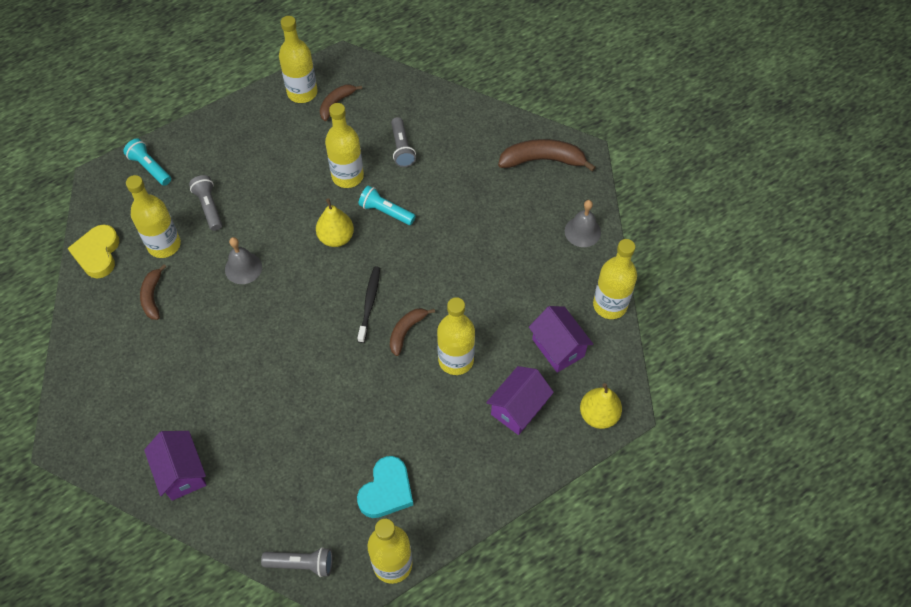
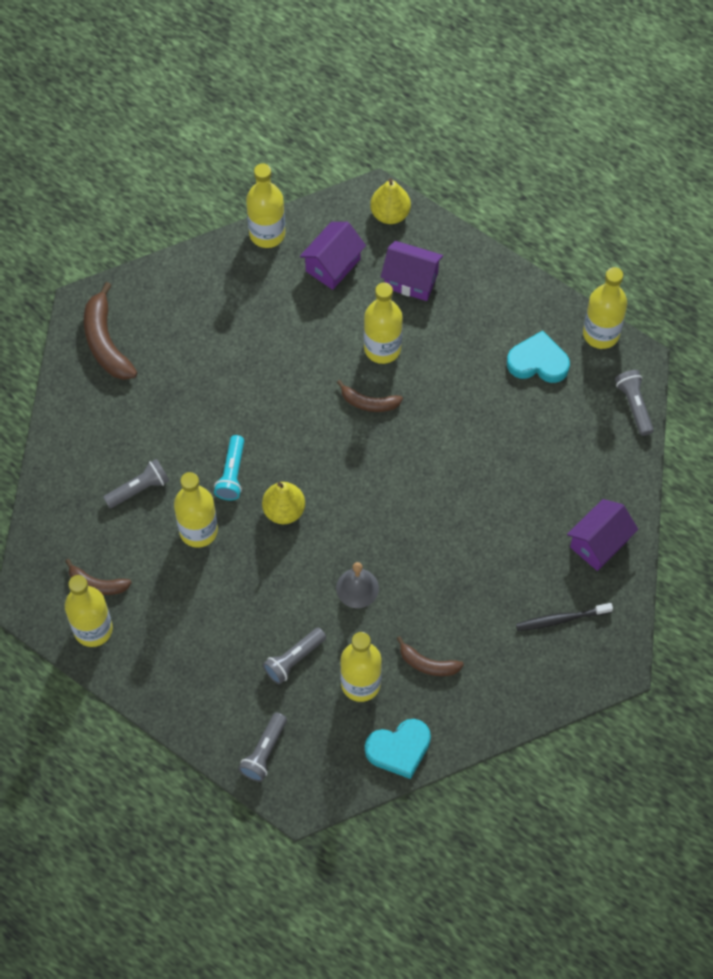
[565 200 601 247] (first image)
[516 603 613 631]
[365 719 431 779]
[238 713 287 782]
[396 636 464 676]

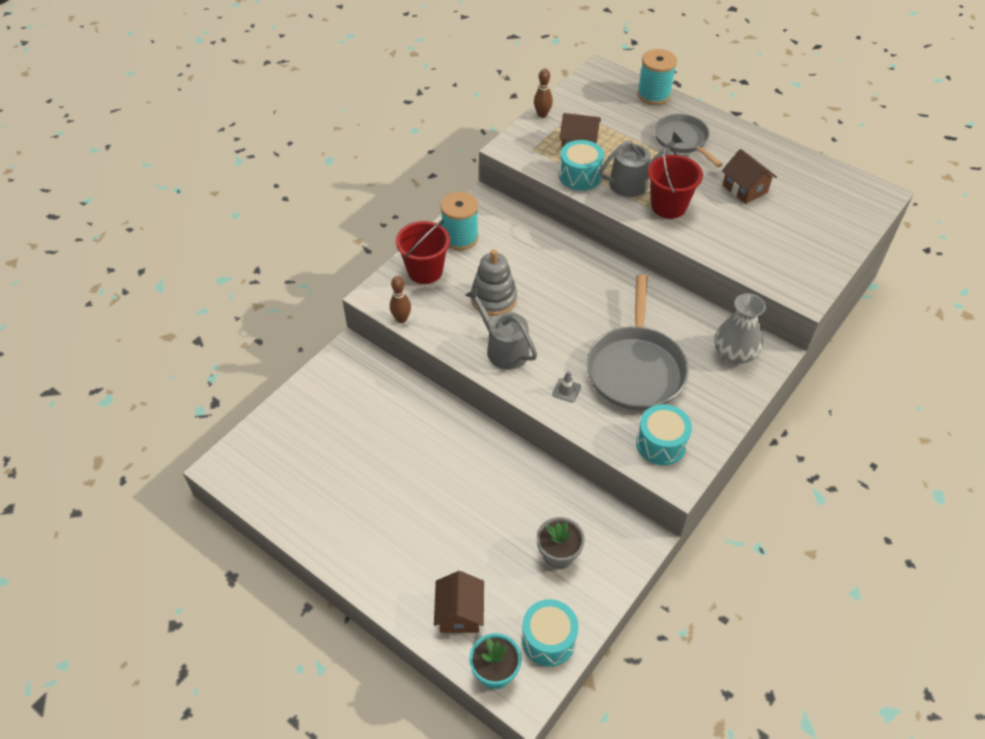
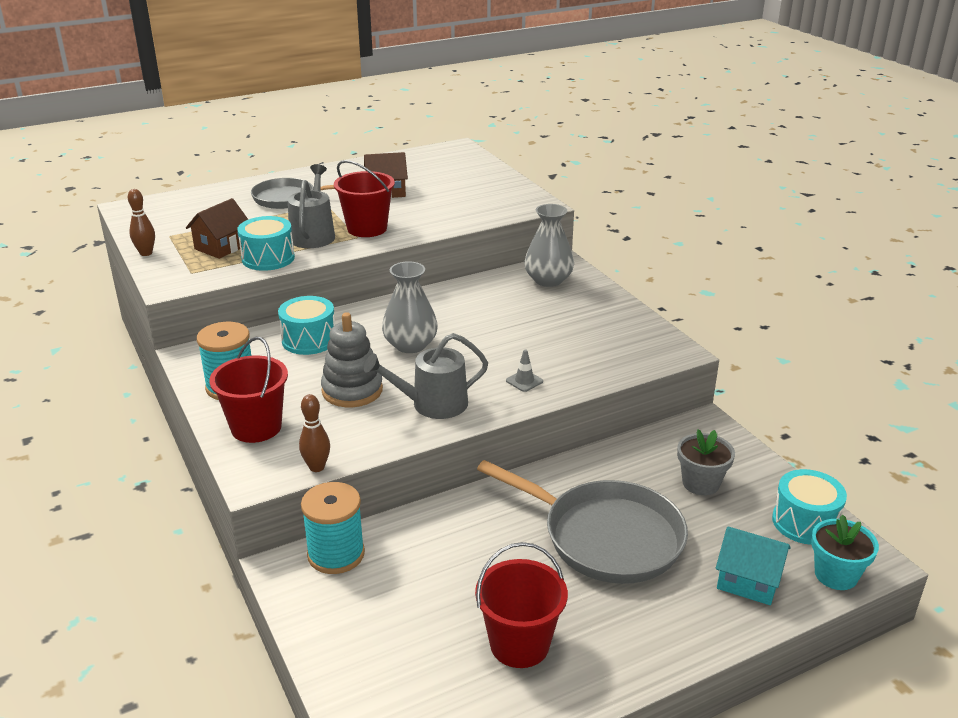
[382 261 438 353]
[475 542 568 668]
[477 460 688 584]
[278 296 335 355]
[301 482 365 574]
[716 526 790 605]

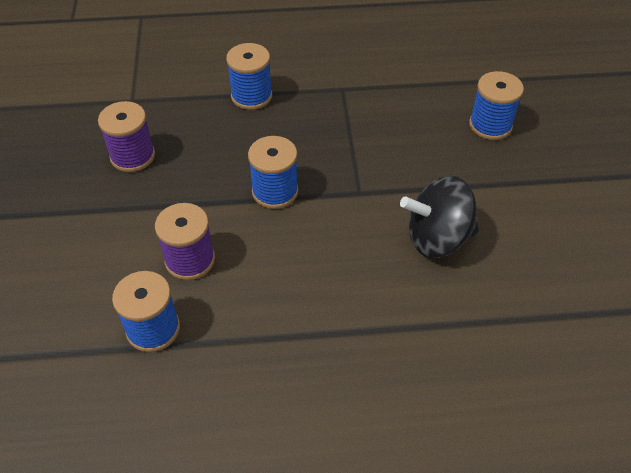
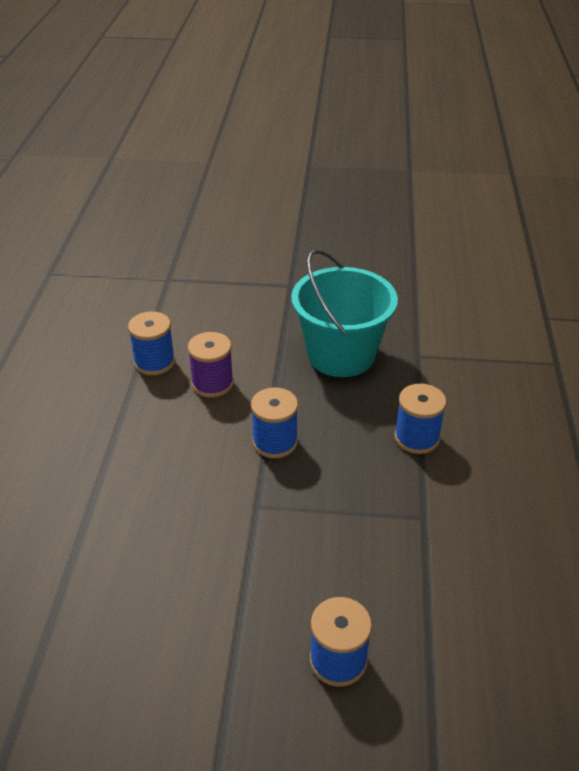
[400 176 479 258] (first image)
[291 249 398 377]

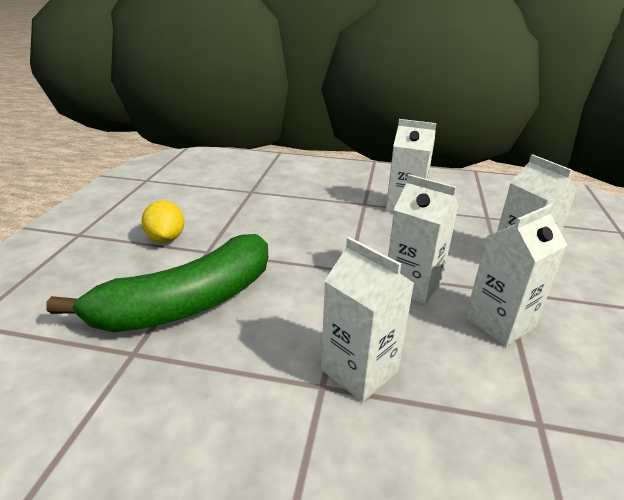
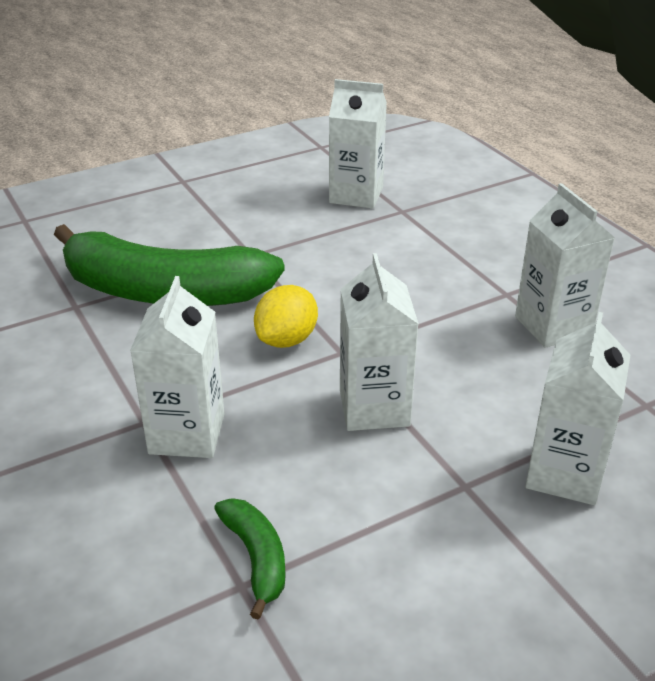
[214 498 286 619]
[254 285 318 348]
[329 79 387 208]

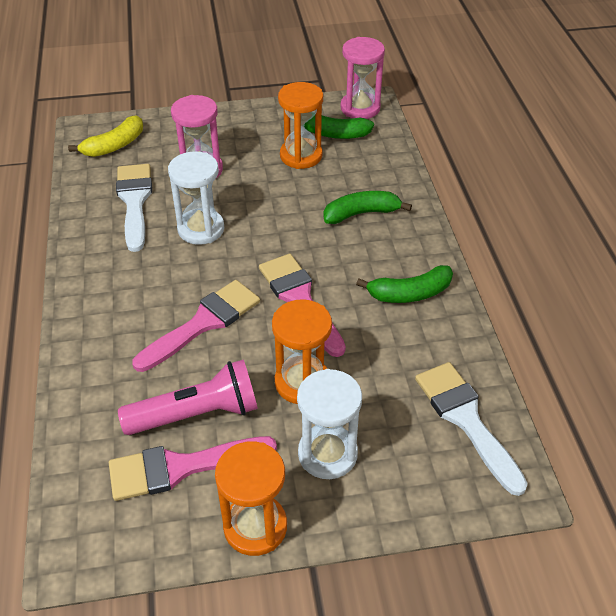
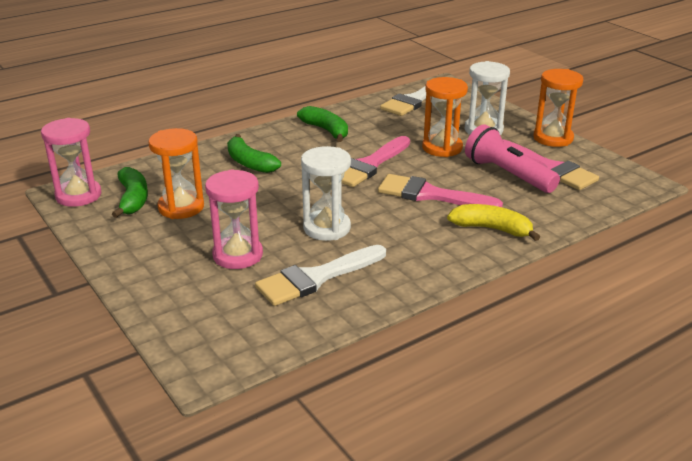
[447 204 540 241]

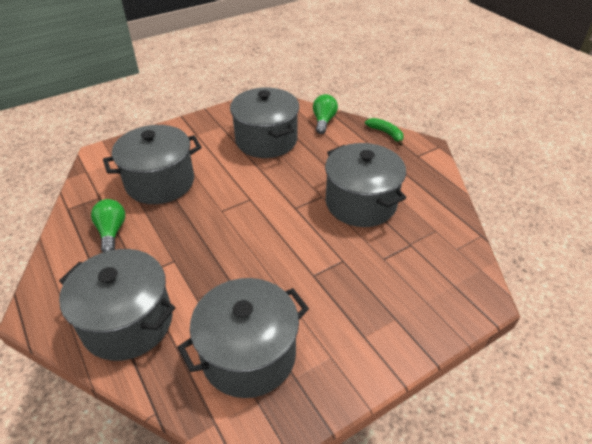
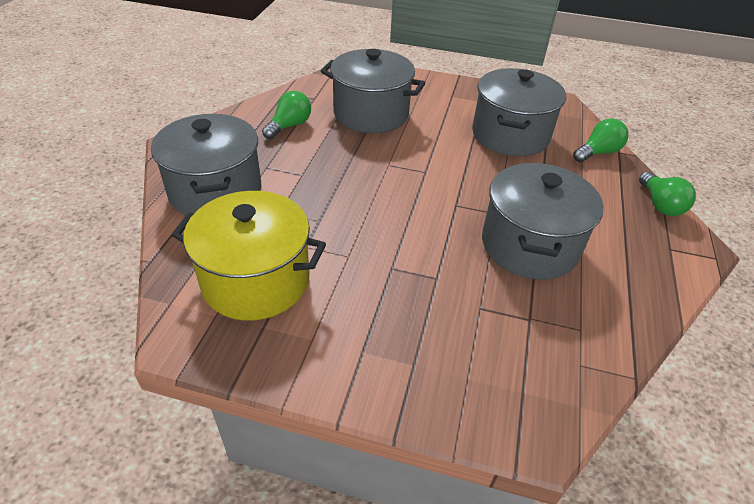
[639 172 696 216]
[172 191 326 320]

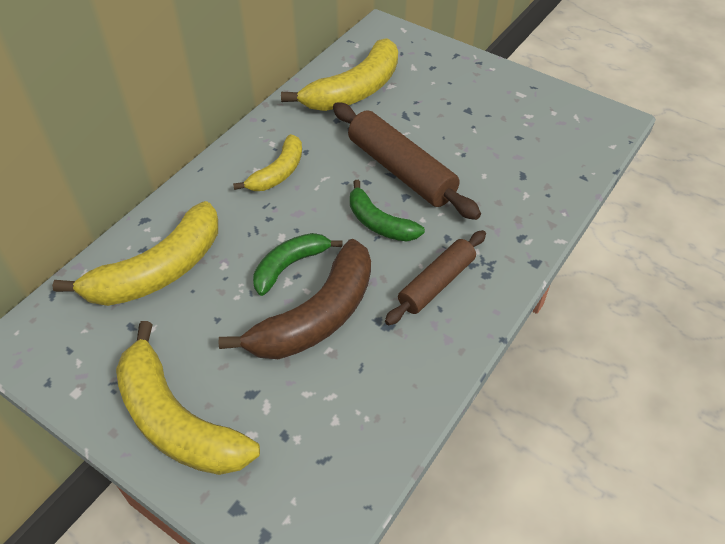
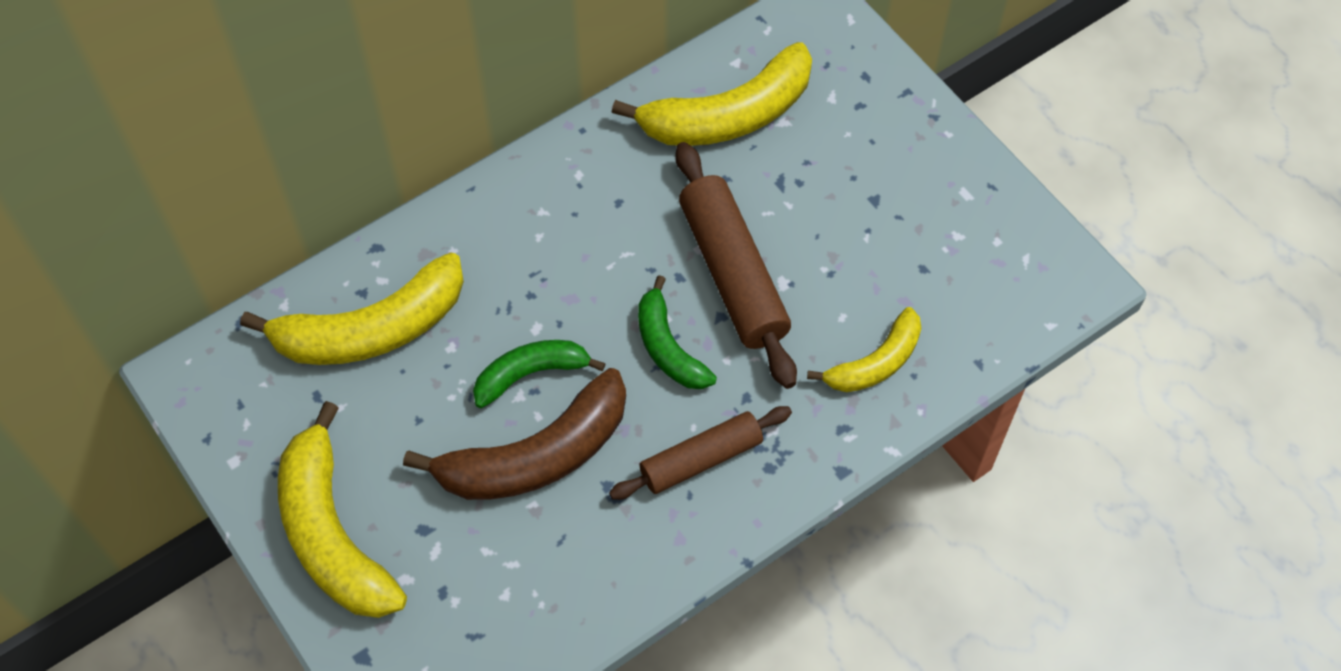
[807 307 922 392]

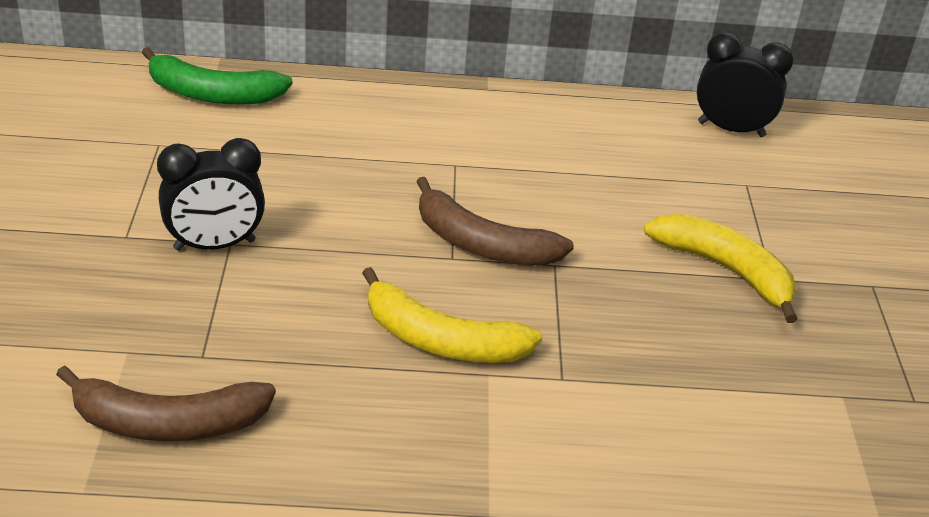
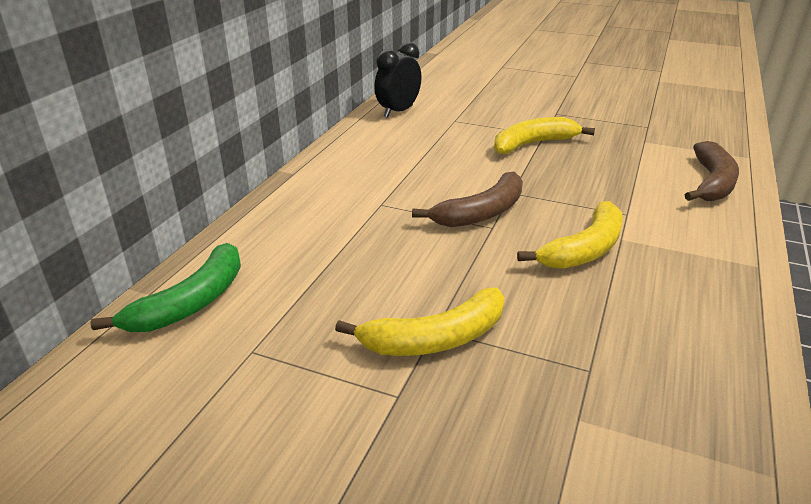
[685 141 739 201]
[335 287 505 356]

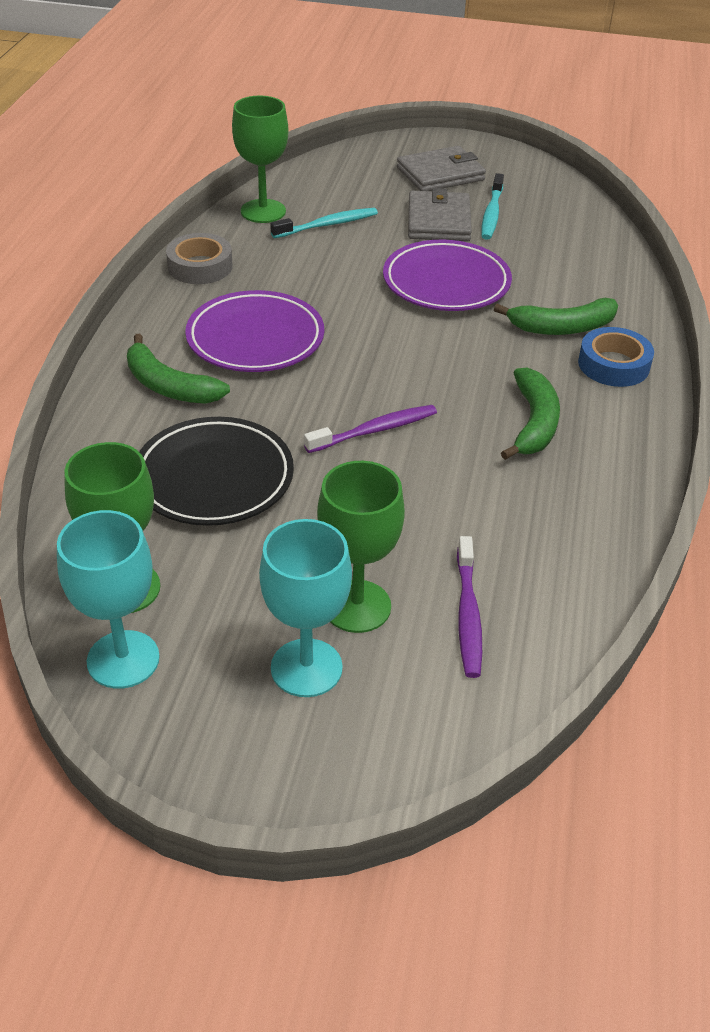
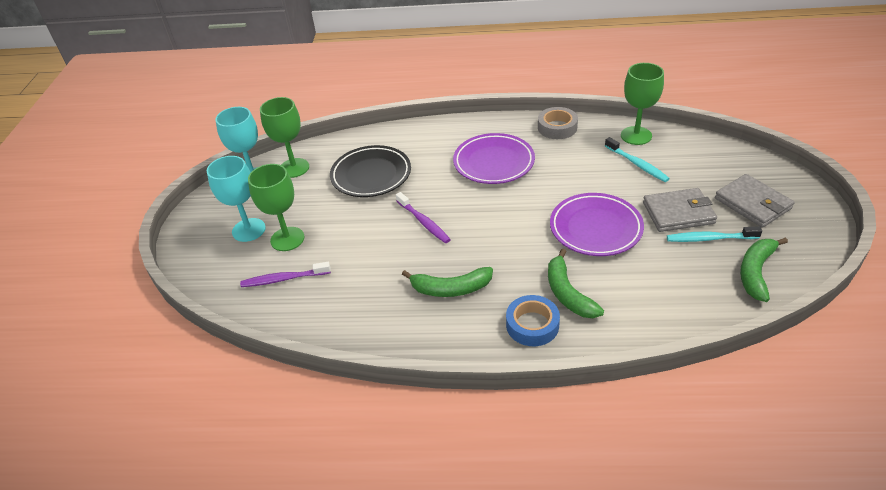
[740 237 788 302]

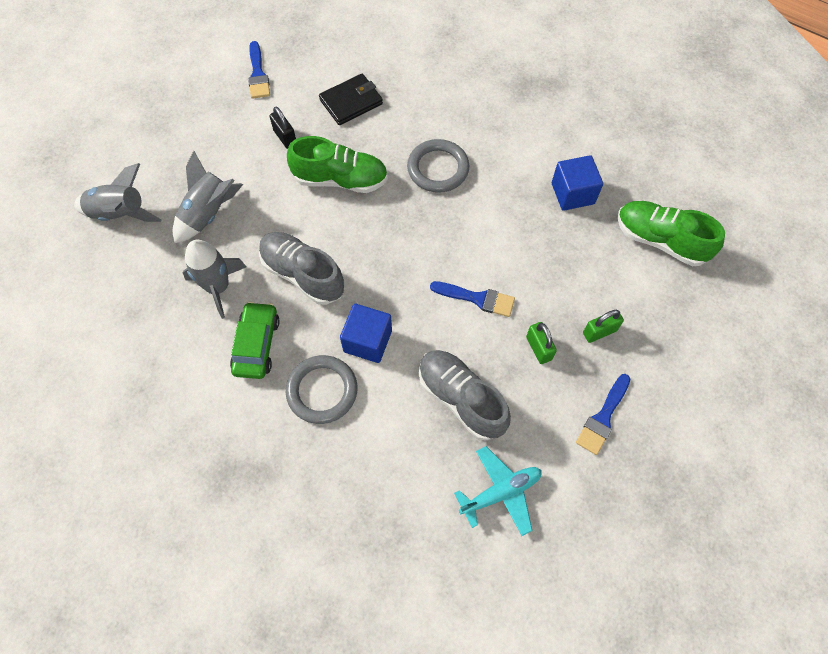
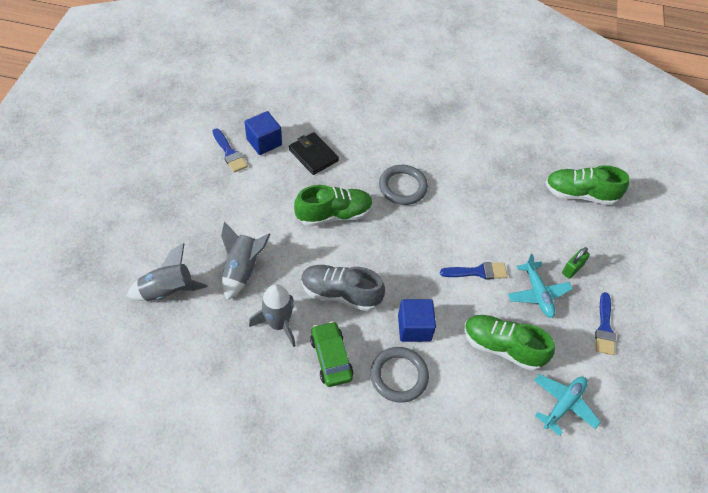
[269 106 296 149] (first image)
[245 111 282 155]
[508 254 572 318]
[464 315 555 371]
[289 132 339 175]

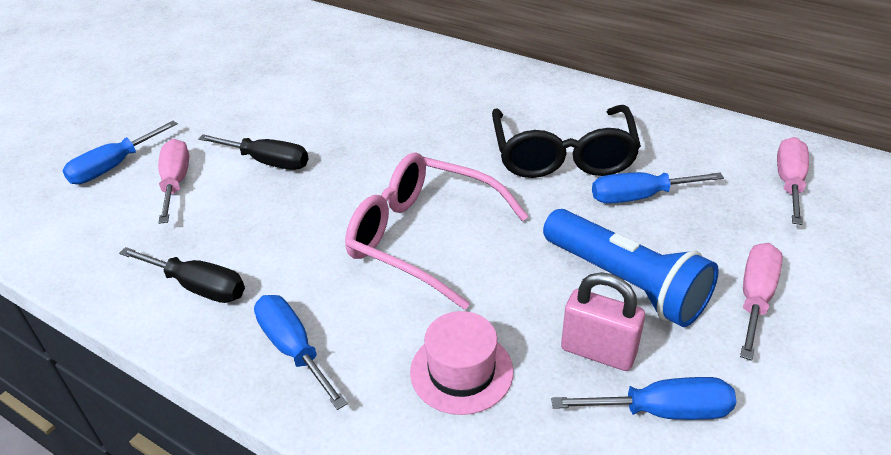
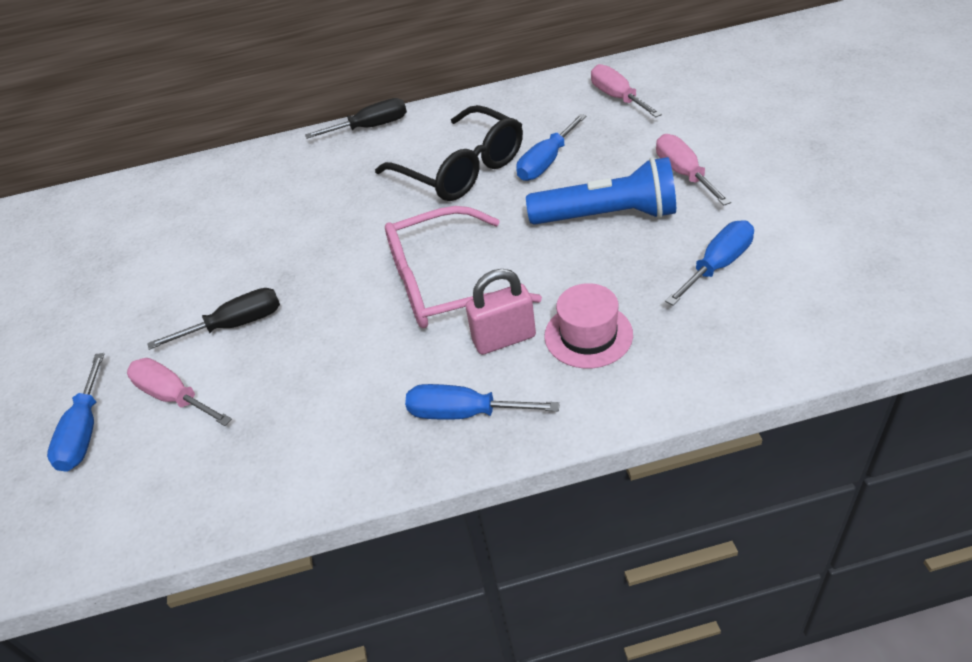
[305 98 407 139]
[466 269 536 355]

